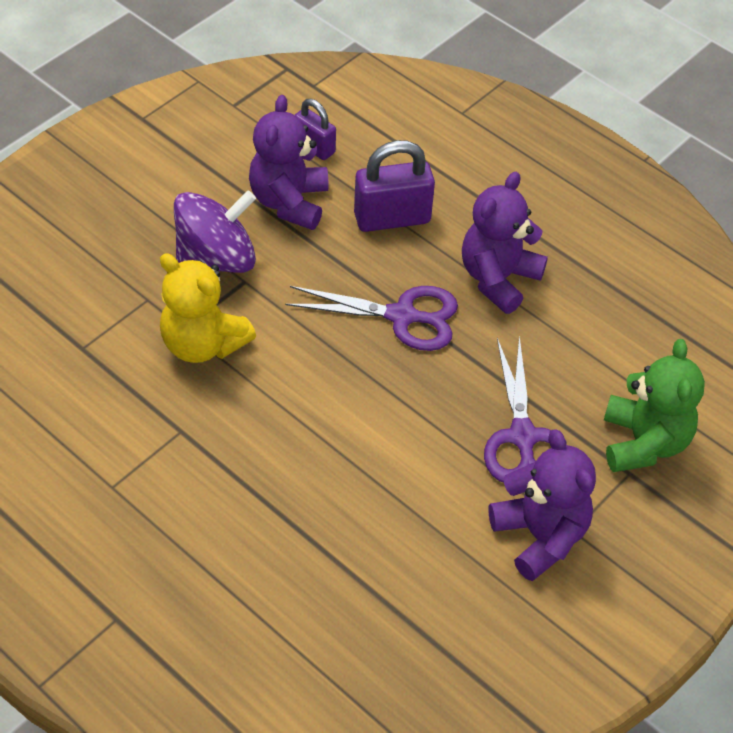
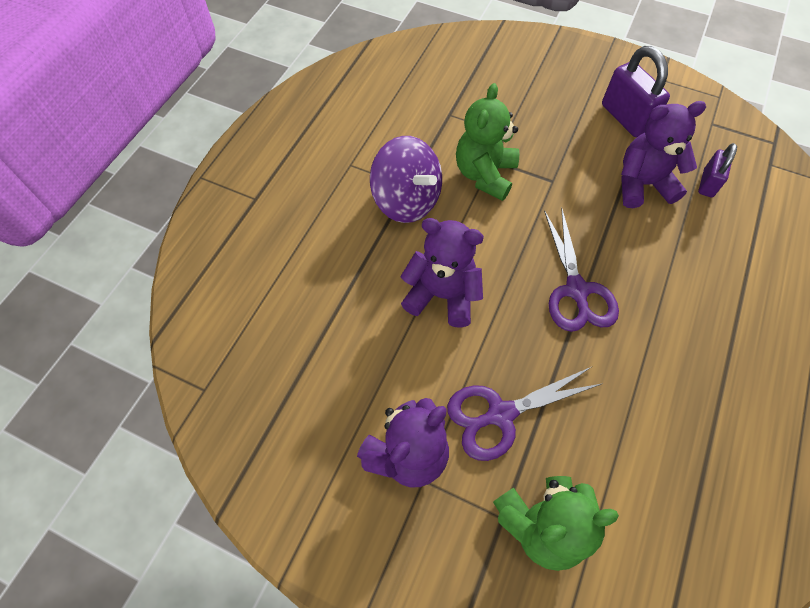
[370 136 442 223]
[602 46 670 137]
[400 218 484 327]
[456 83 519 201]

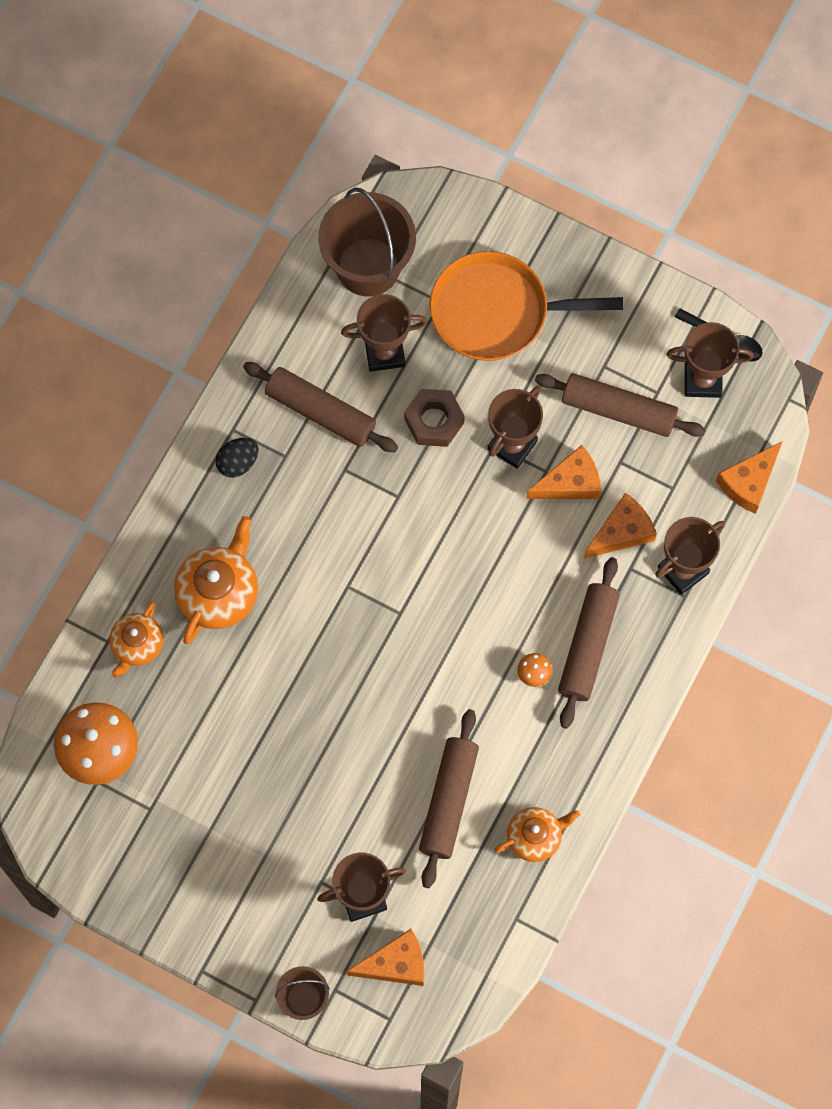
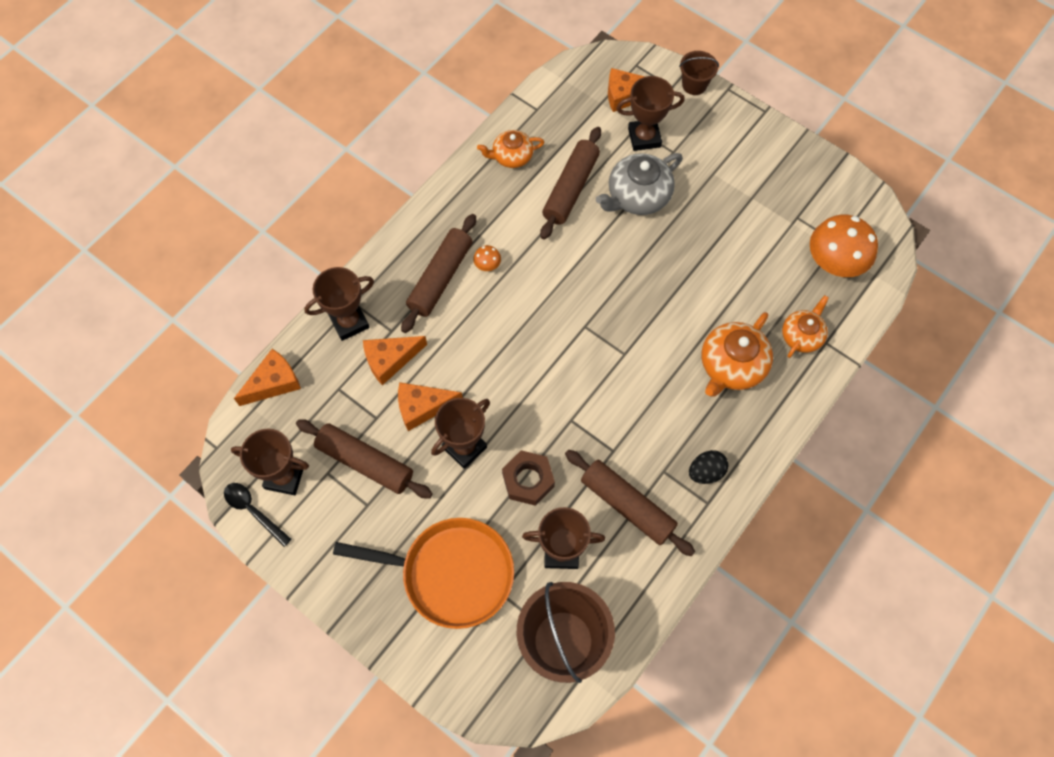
[596 153 683 215]

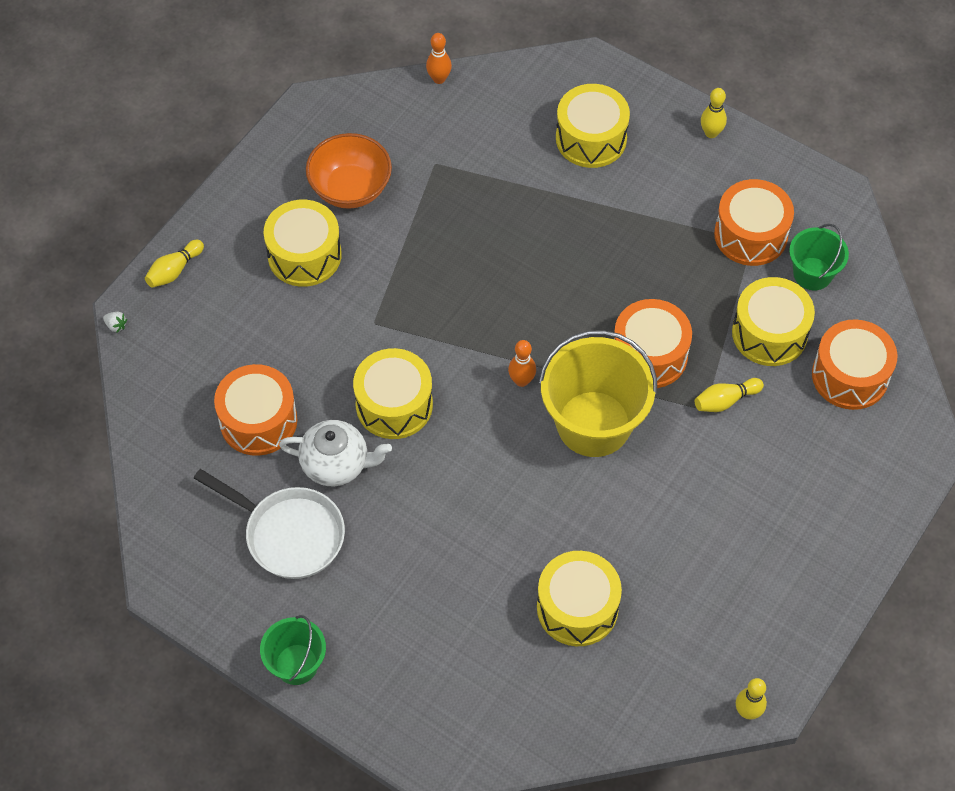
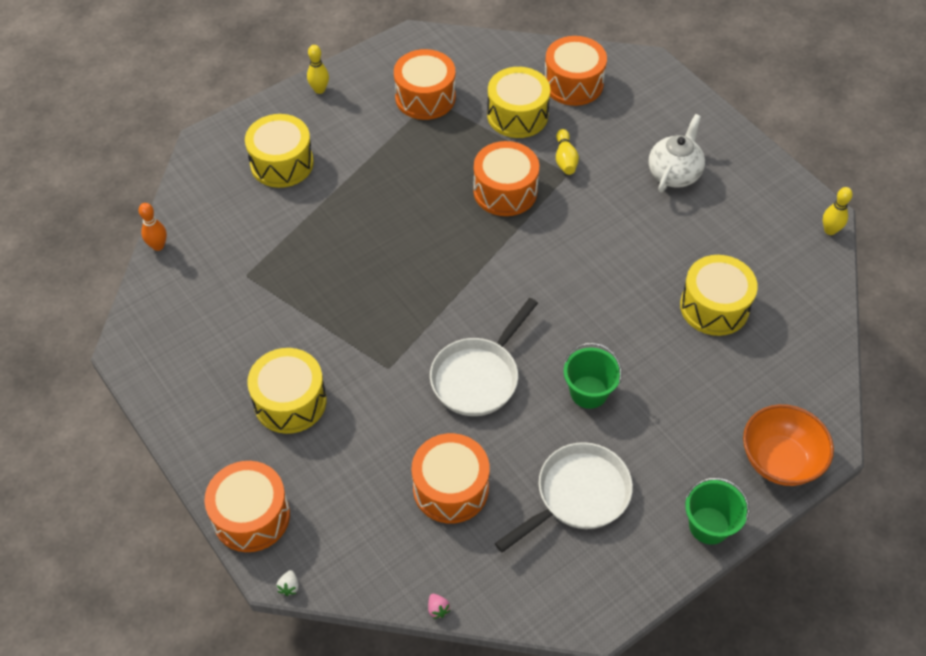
[508 340 536 387] (first image)
[539 330 657 457] (first image)
[428 594 451 619]
[648 114 705 192]
[743 404 834 486]
[564 343 622 409]
[204 461 290 552]
[430 298 538 416]
[277 570 299 596]

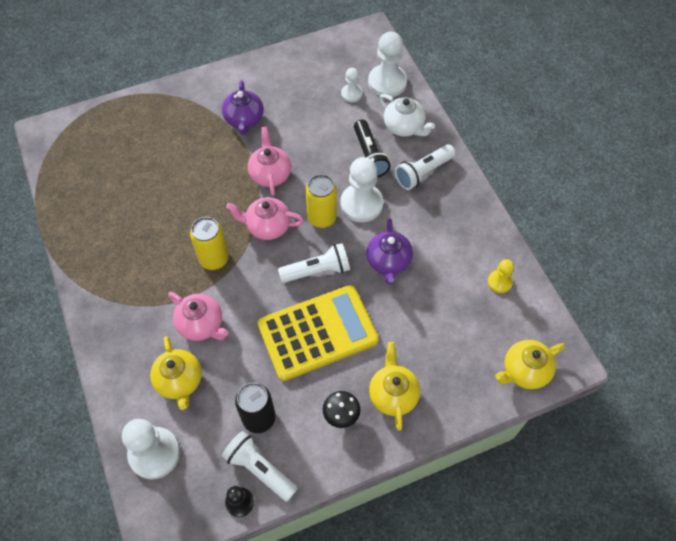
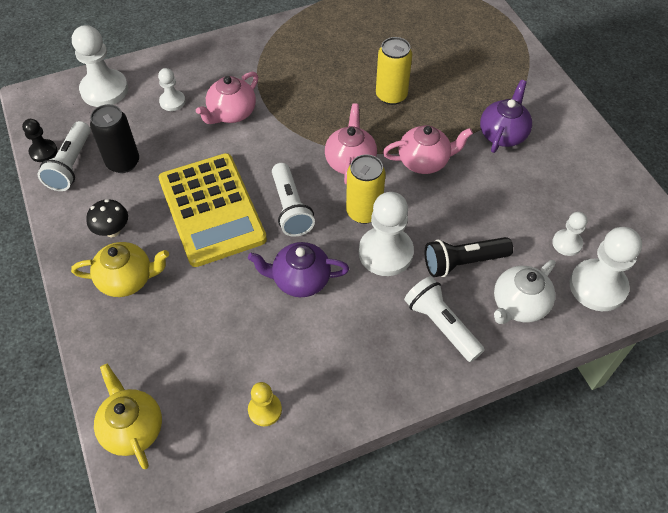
[376 37 412 105]
[158 68 186 111]
[480 80 532 153]
[38 121 91 191]

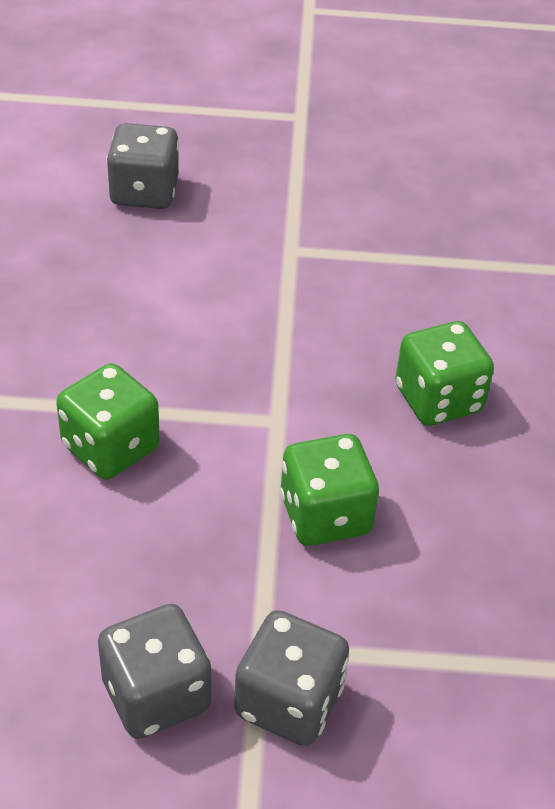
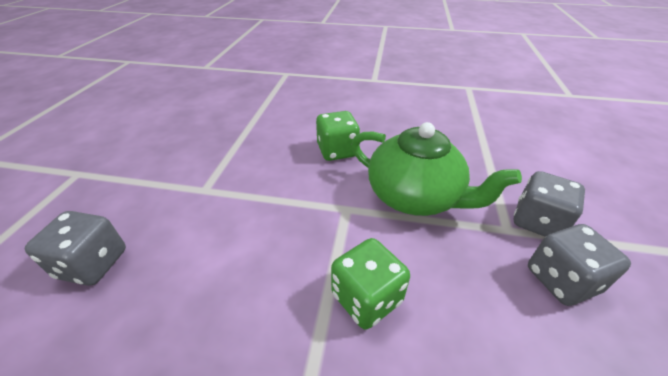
[351 122 522 216]

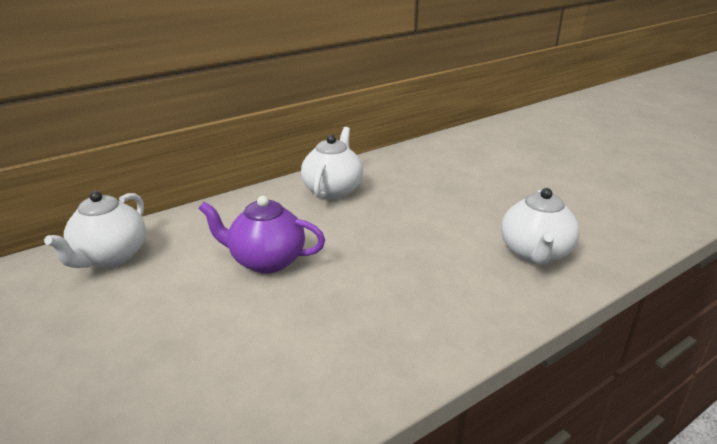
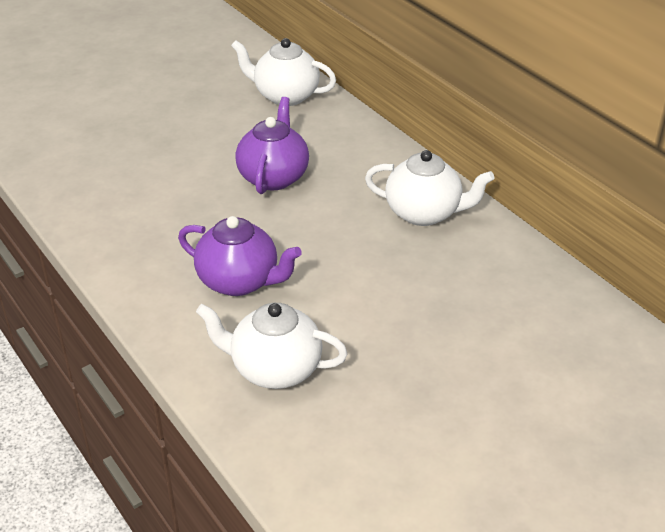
[178 216 302 296]

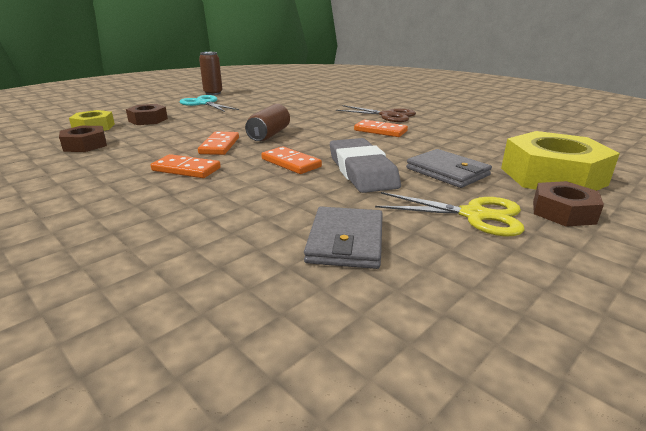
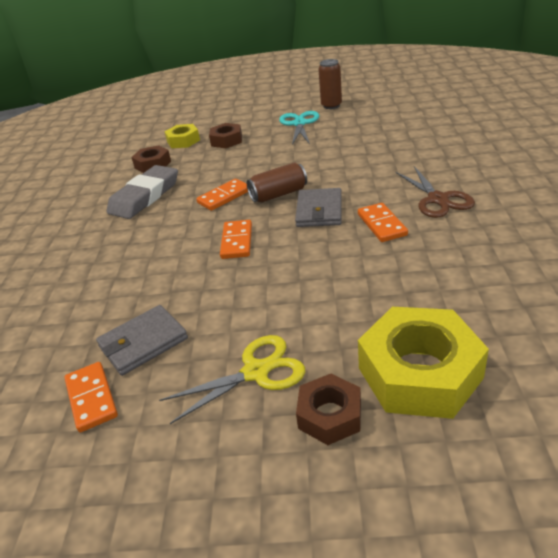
[64 362 118 432]
[106 165 178 219]
[295 188 342 227]
[159 335 305 424]

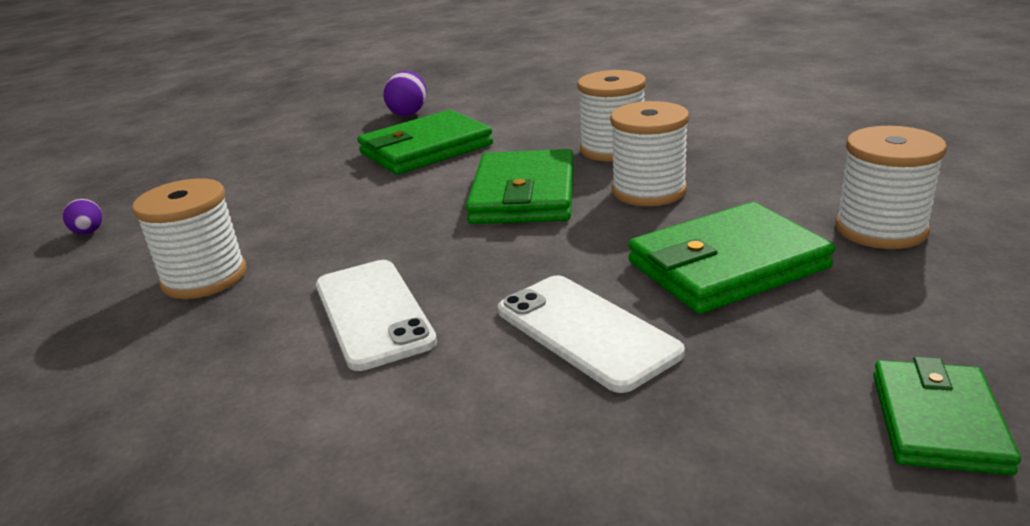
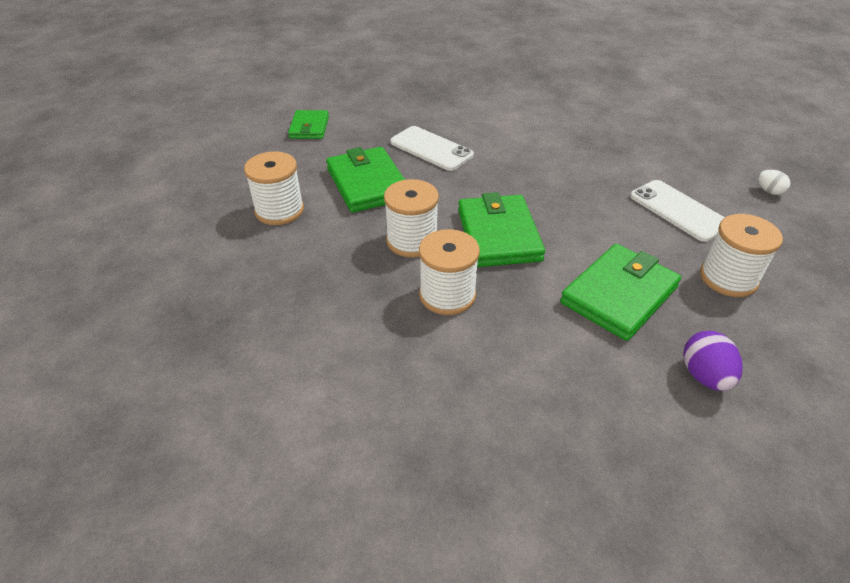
[700 214 783 297]
[630 180 725 242]
[758 170 790 195]
[326 147 405 213]

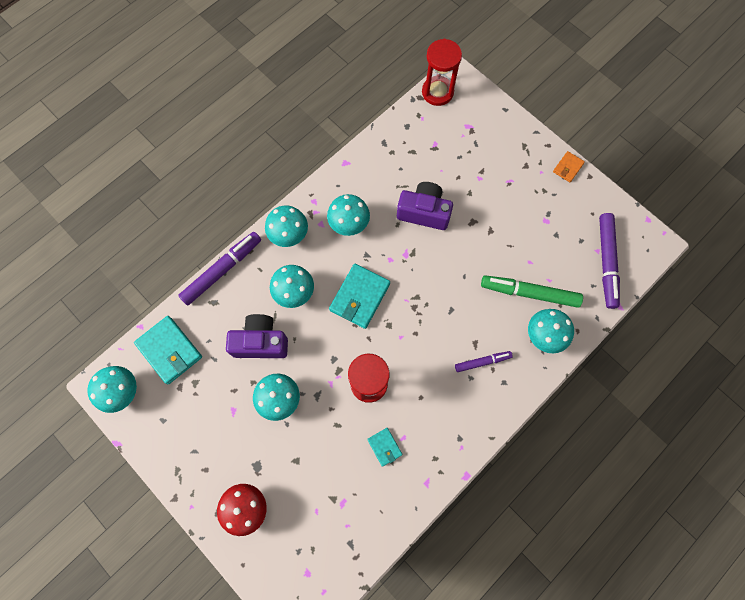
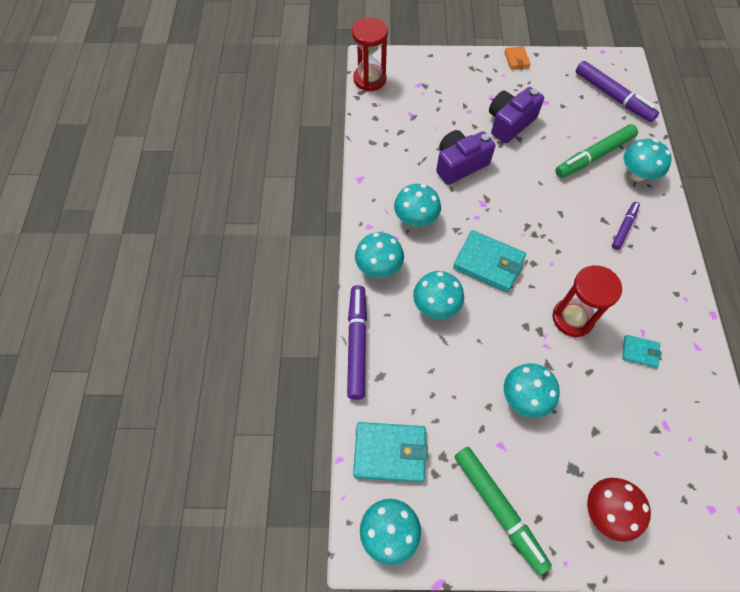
[454 447 552 575]
[489 87 544 144]
[453 230 526 292]

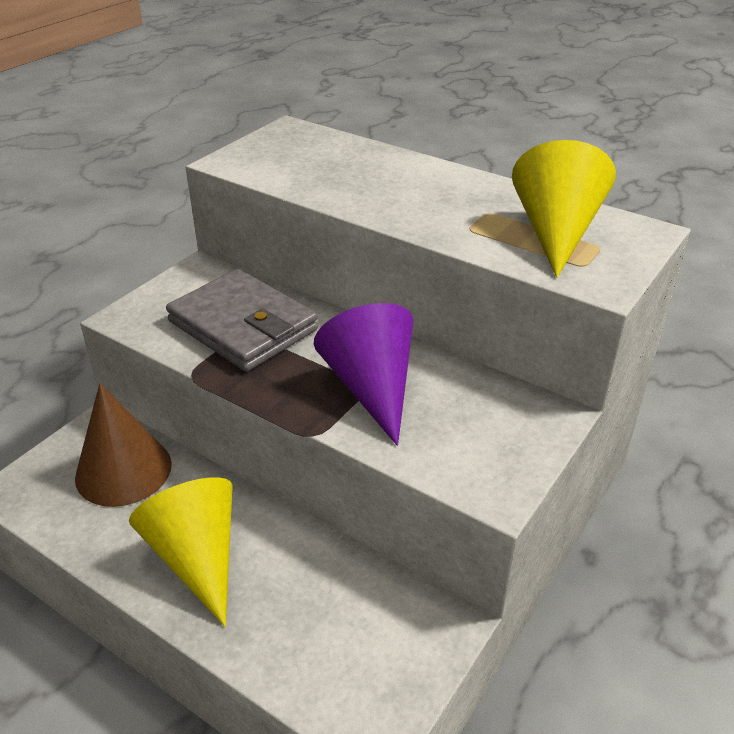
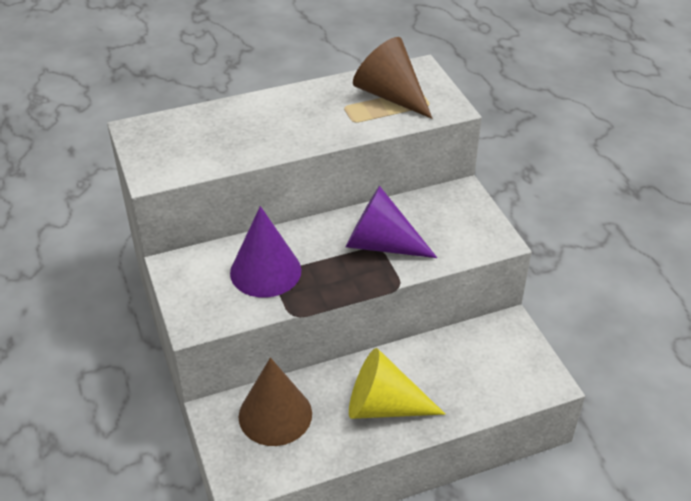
[230 206 302 298]
[353 37 432 119]

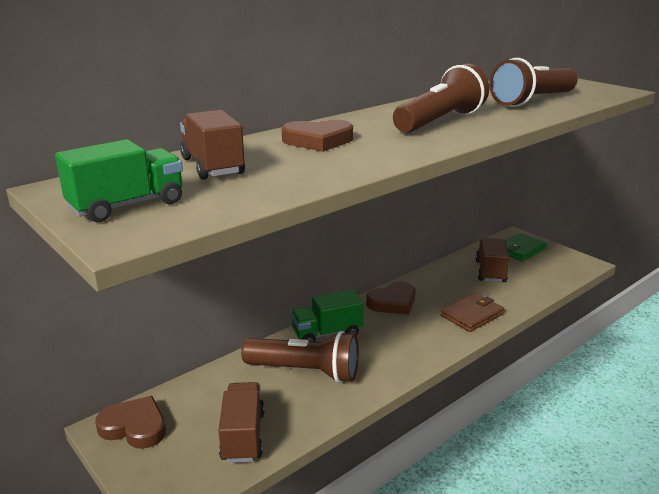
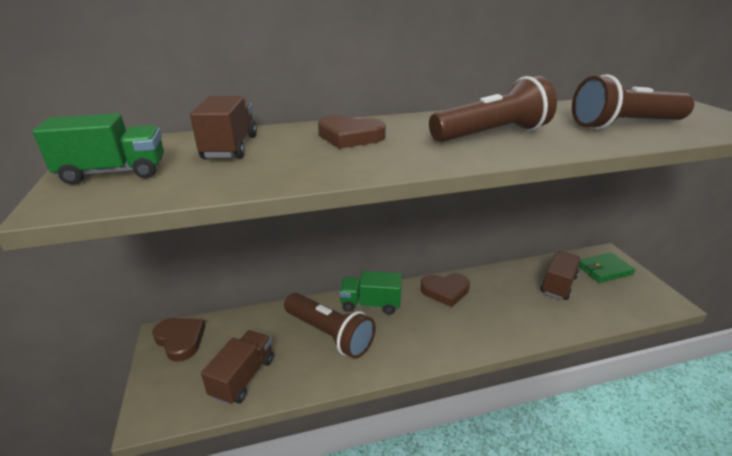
[441 293 504 332] (first image)

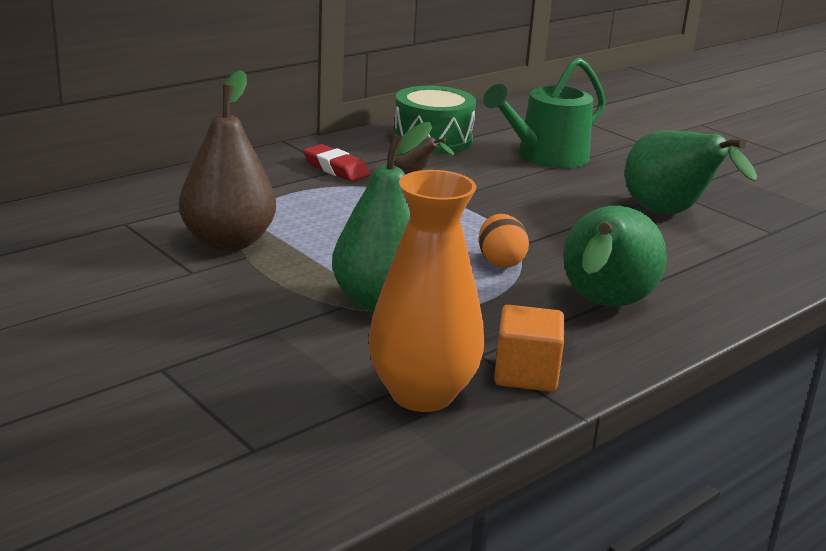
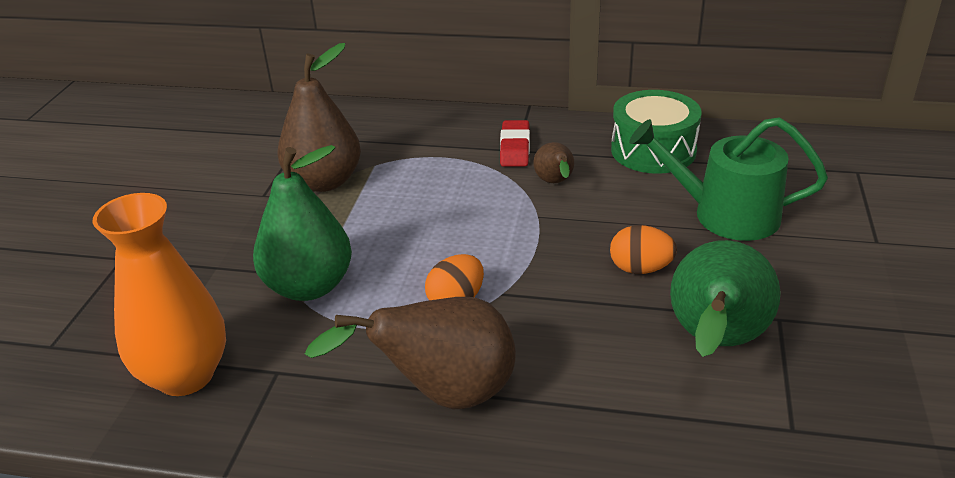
[494 305 564 392] (first image)
[610 225 677 274]
[305 297 516 409]

